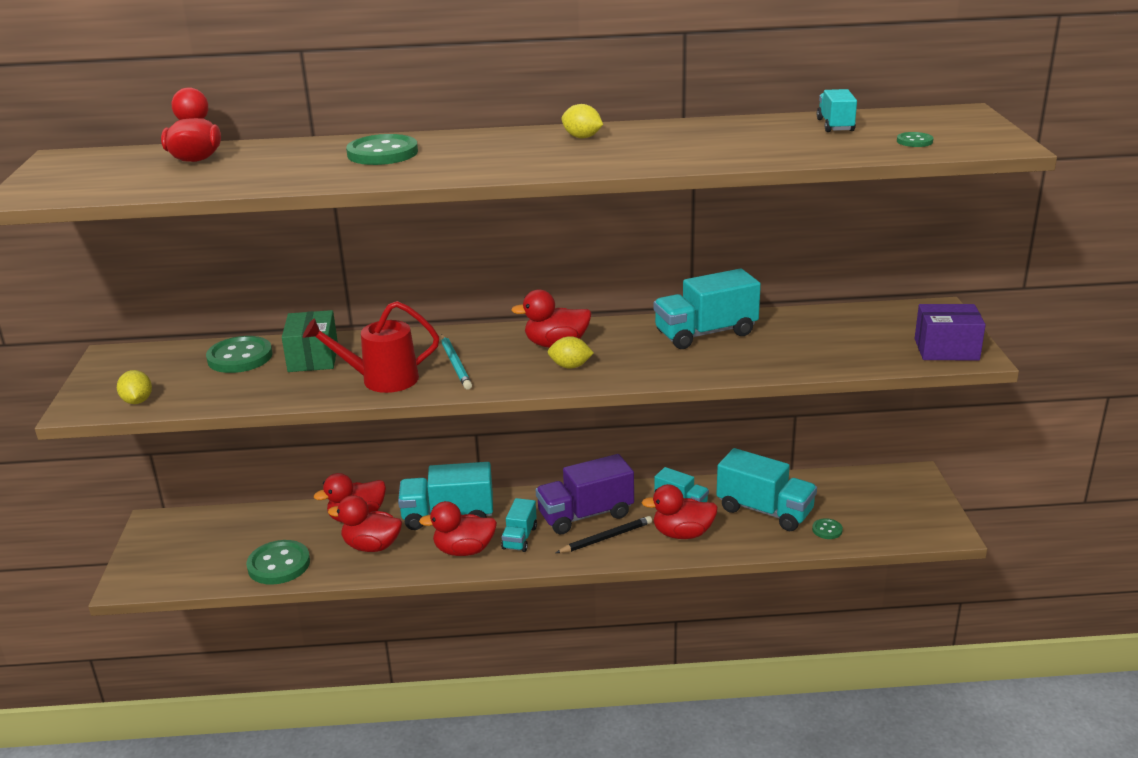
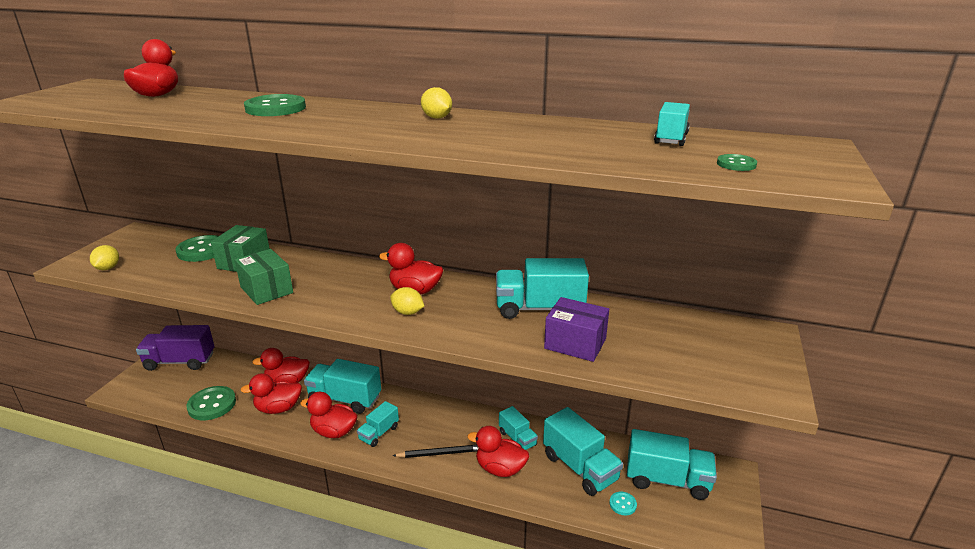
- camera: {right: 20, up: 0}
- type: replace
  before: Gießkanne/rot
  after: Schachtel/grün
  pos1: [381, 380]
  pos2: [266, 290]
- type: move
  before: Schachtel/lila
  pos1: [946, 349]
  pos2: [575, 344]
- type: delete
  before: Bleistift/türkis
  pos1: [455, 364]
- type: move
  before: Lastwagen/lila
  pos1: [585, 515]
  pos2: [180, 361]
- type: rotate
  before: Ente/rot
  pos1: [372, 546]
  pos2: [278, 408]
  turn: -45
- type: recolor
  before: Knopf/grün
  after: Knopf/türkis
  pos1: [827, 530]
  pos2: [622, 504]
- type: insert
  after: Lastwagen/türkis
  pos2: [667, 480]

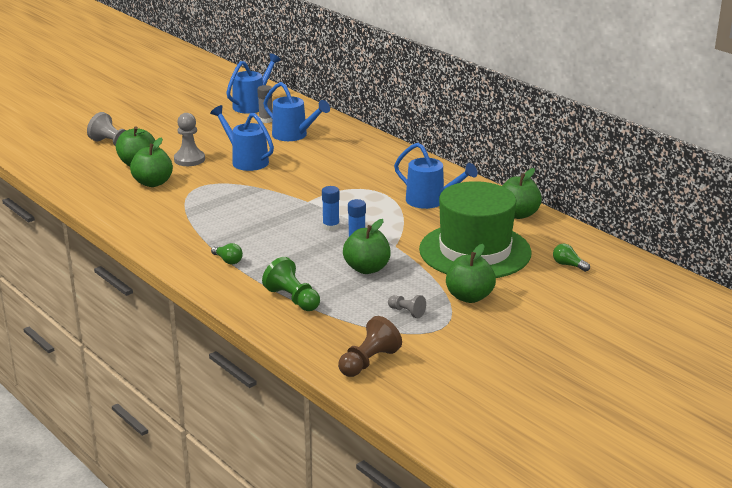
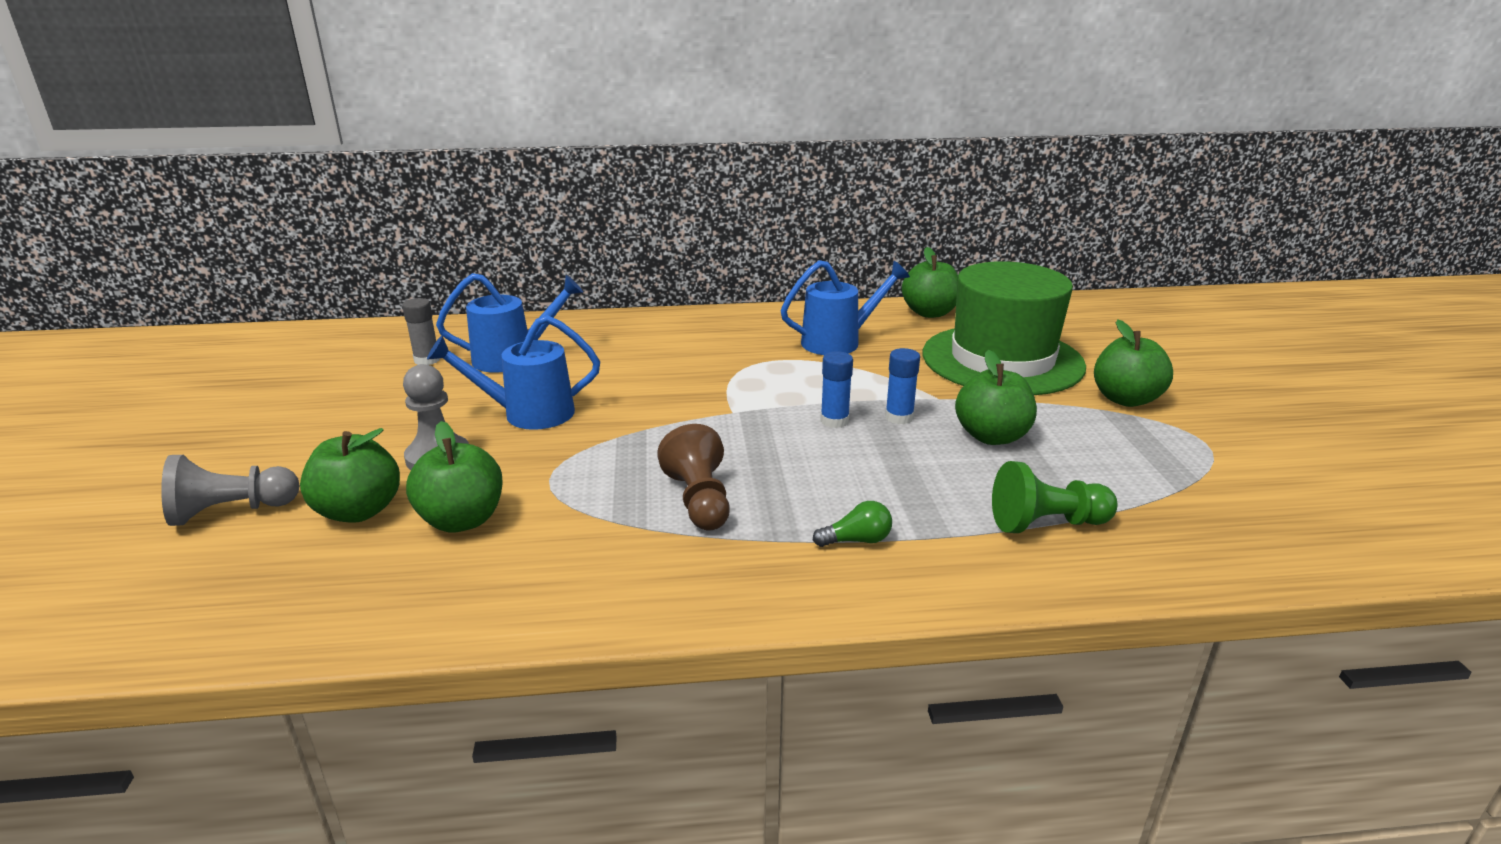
- camera: {right: -55, up: 0}
- type: delete
  before: Gießkanne/blau
  pos1: [253, 105]
- type: delete
  before: Glühbirne/grün
  pos1: [568, 265]
- type: delete
  before: Bauer/grau
  pos1: [407, 312]
- type: move
  before: Bauer/braun
  pos1: [368, 362]
  pos2: [699, 501]

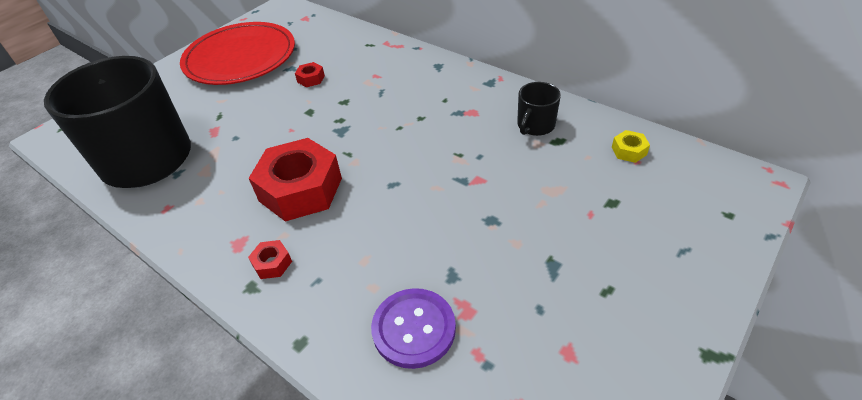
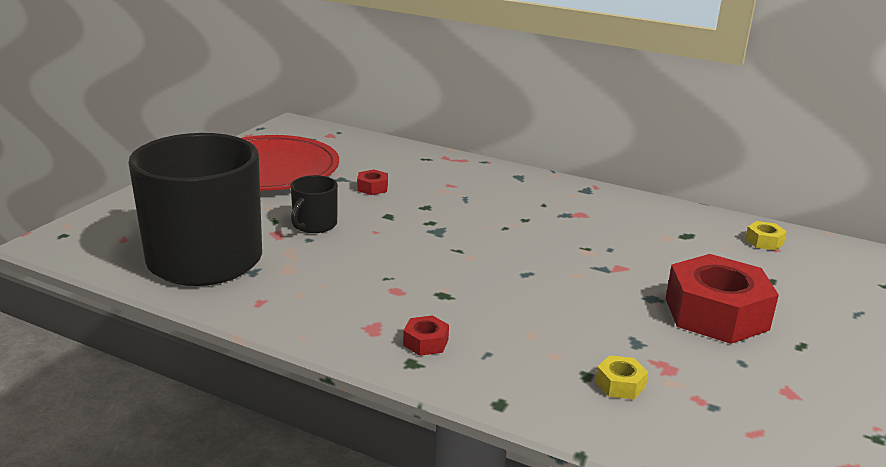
- camera: {right: -15, up: -20}
- type: move
  before: Tasse/schwarz
  pos1: [535, 125]
  pos2: [314, 225]
- type: move
  before: Sechskantmutter/rot
  pos1: [300, 189]
  pos2: [716, 314]
- type: replace
  before: Knopf/lila
  after: Sechskantmutter/gelb
  pos1: [414, 329]
  pos2: [620, 384]

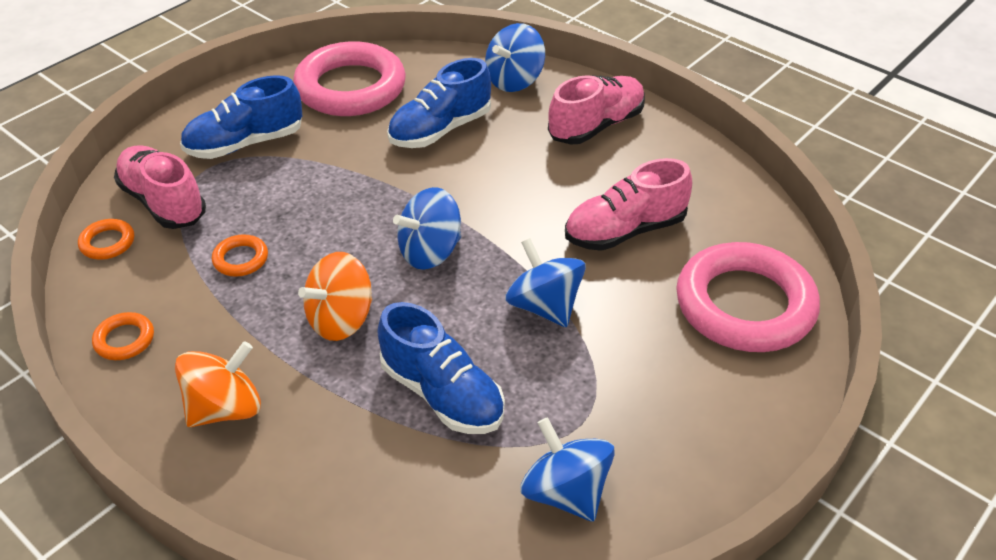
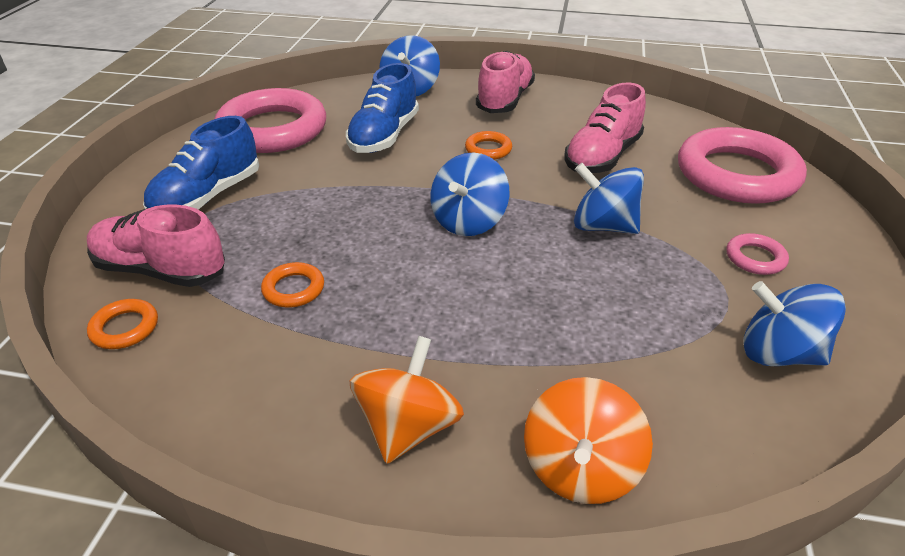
- camera: {right: -30, up: -5}
- type: move
  before: Kreisel/orange
  pos1: [341, 320]
  pos2: [580, 468]
- type: delete
  before: Schuh/blau
  pos1: [442, 394]
- type: move
  before: Ring/orange
  pos1: [124, 340]
  pos2: [488, 149]
- type: insert
  after: Ring/rosa
  pos2: [755, 258]

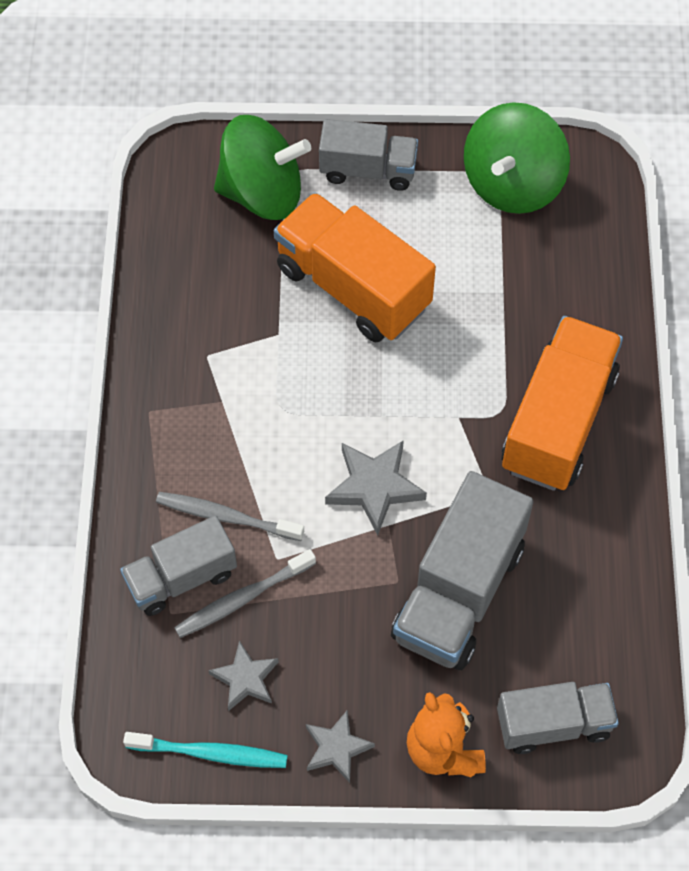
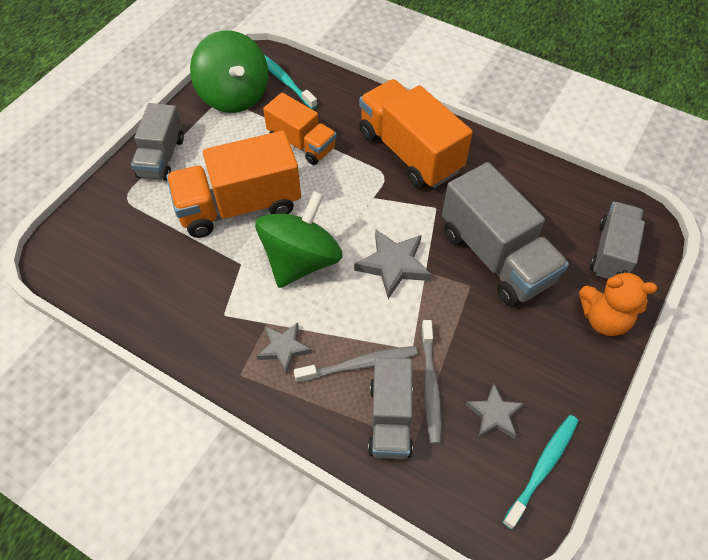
- camera: {right: -60, up: -5}
- type: move
  before: Kreisel/grün
  pos1: [262, 193]
  pos2: [301, 260]
- type: rotate
  before: Lastwagen/grau
  pos1: [368, 170]
  pos2: [161, 157]
  turn: 150
- type: rotate
  before: Zahnbürste/grau
  pos1: [226, 517]
  pos2: [359, 364]
  turn: -150
- type: move
  before: Stern/grau
  pos1: [336, 748]
  pos2: [284, 348]
- type: insert
  after: Zahnbürste/türkis
  pos2: [285, 81]
- type: insert
  after: Lastwagen/orange
  pos2: [302, 143]

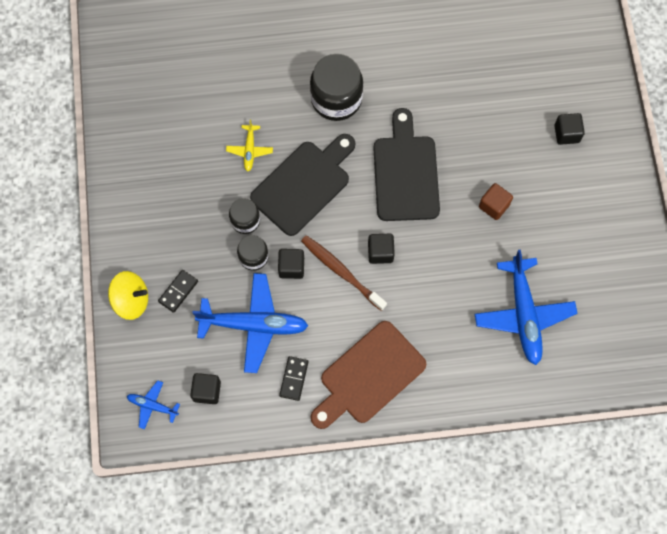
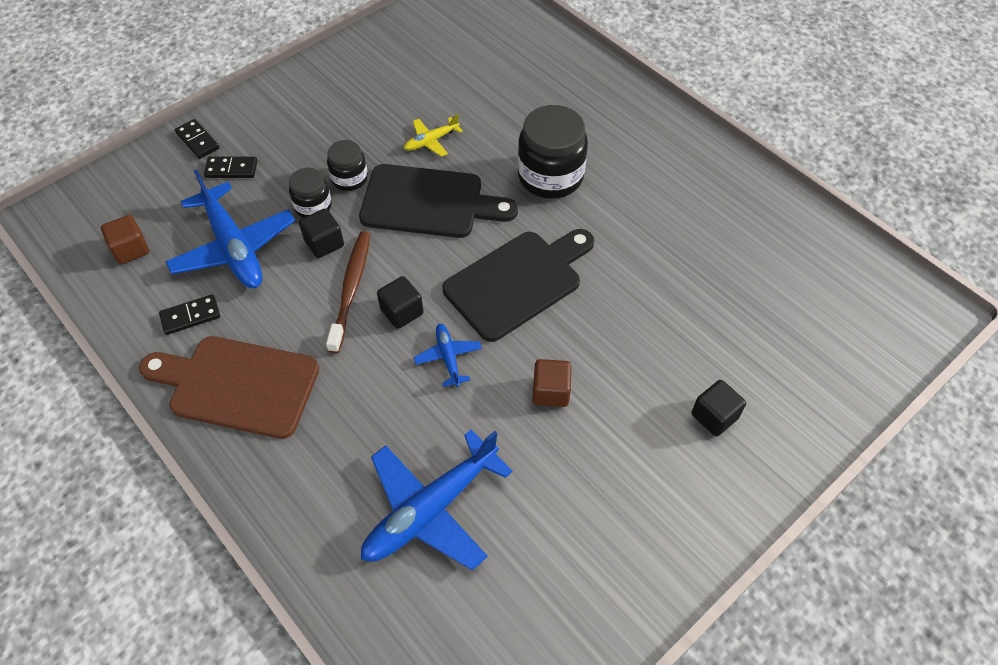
- camera: {right: 55, up: -15}
- type: replace
  before: Kreisel/gelb
  after: Dominostein/schwarz
  pos1: [131, 300]
  pos2: [198, 141]
- type: recolor
  before: Kubus/schwarz
  after: Kubus/braun
  pos1: [207, 391]
  pos2: [131, 249]
- type: move
  before: Flugzeug/blau
  pos1: [152, 406]
  pos2: [448, 357]

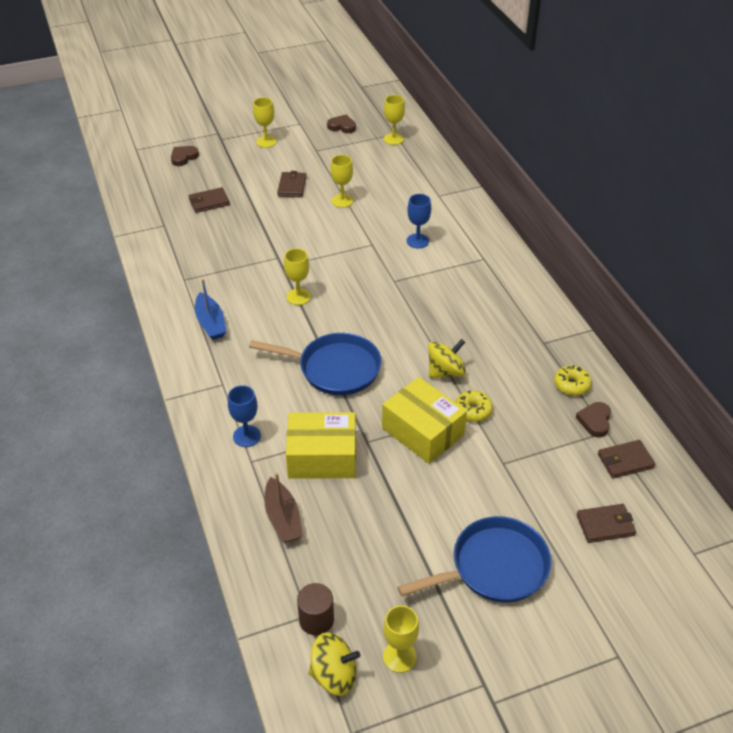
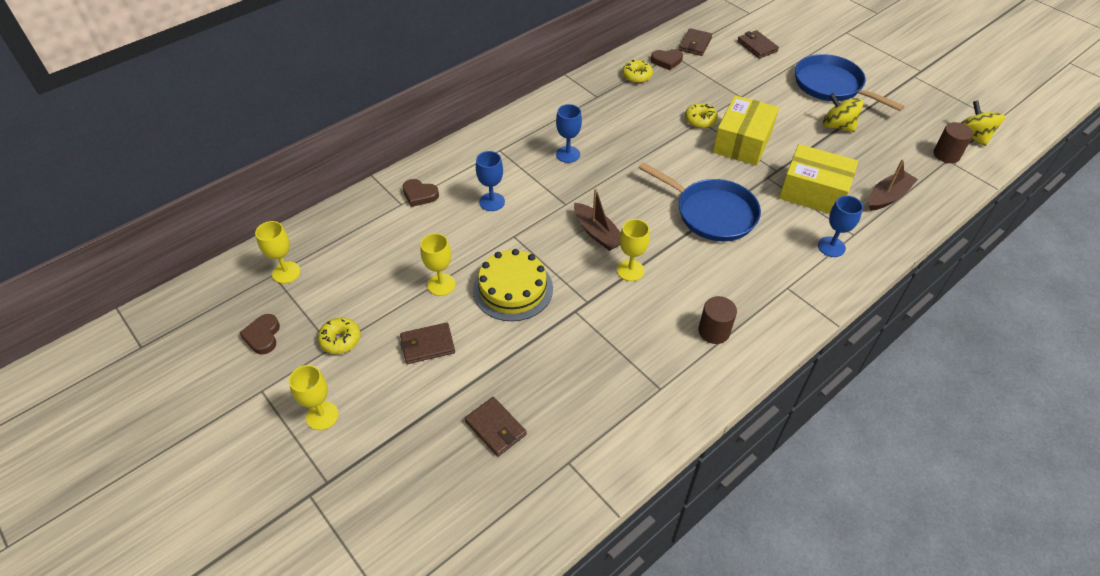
- camera: {right: -110, up: 5}
- type: move
  before: Herz/braun
  pos1: [183, 157]
  pos2: [419, 195]
- type: replace
  before: Boot/blau
  after: Vollzylinder/braun
  pos1: [211, 323]
  pos2: [714, 331]
- type: rotate
  before: Pfanne/blau
  pos1: [334, 368]
  pos2: [711, 213]
  turn: 135
- type: move
  before: Kreisel/gelb
  pos1: [445, 372]
  pos2: [837, 126]
- type: rotate
  before: Schachtel/gelb
  pos1: [322, 457]
  pos2: [813, 192]
  turn: -45
- type: rotate
  before: Geldbörse/braun
  pos1: [625, 461]
  pos2: [695, 44]
  turn: 60
- type: delete
  before: Kelch/gelb
  pos1: [399, 657]
- type: insert
  after: Kelch/blau
  pos2: [568, 154]
- type: insert
  after: Boot/braun
  pos2: [597, 233]
- type: insert
  after: Kuchen/gelb
  pos2: [512, 289]
- type: insert
  after: Donut/gelb
  pos2: [340, 340]

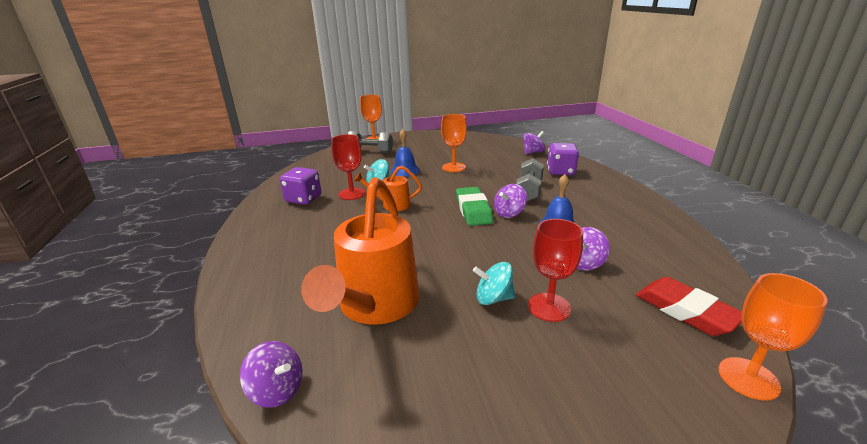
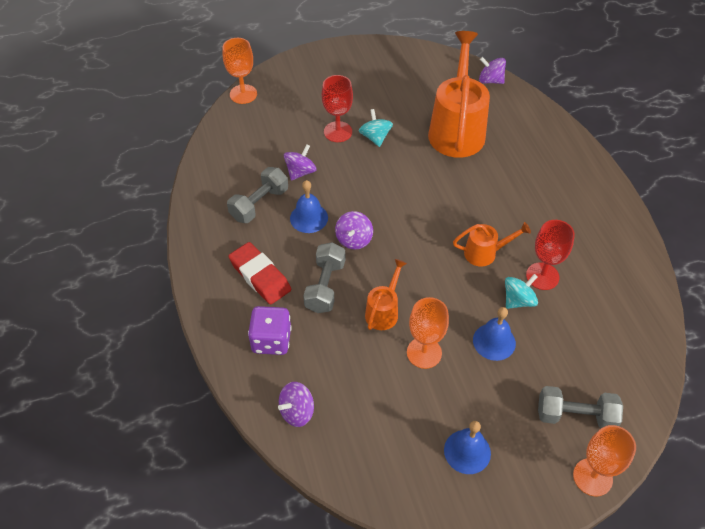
- camera: {right: 175, up: 25}
- type: delete
  before: Spielwürfel/lila
  pos1: [303, 199]
- type: rotate
  before: Kreisel/lila
  pos1: [509, 213]
  pos2: [354, 239]
  turn: 150
- type: delete
  before: Radiergummi/grün
  pos1: [473, 210]
- type: rotate
  before: Kreisel/türkis
  pos1: [493, 298]
  pos2: [375, 137]
  turn: -105
- type: move
  before: Radiergummi/rot
  pos1: [685, 311]
  pos2: [260, 276]
- type: insert
  after: Hantel/grau
  pos2: [259, 204]
- type: insert
  after: Gießkanne/orange
  pos2: [384, 311]
- type: insert
  after: Glocke/blau
  pos2: [467, 451]

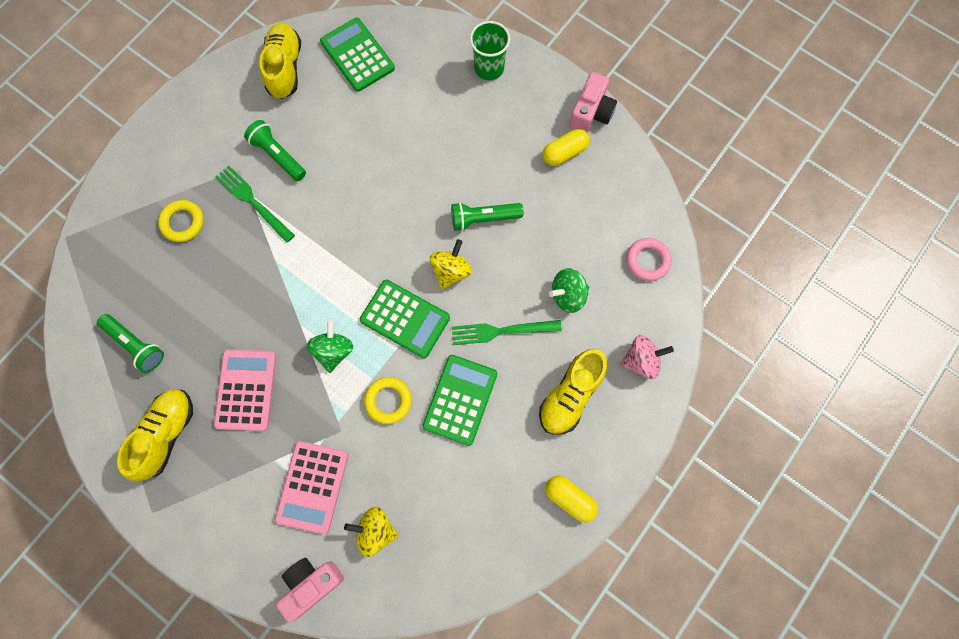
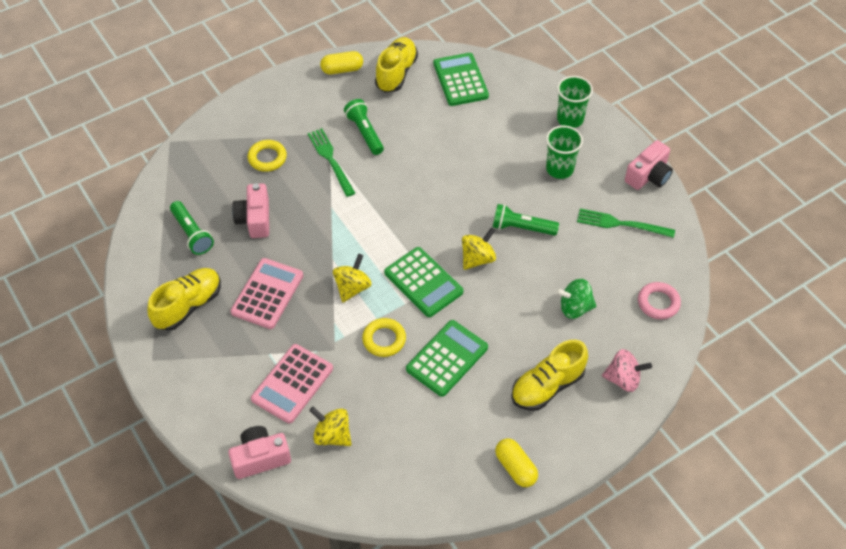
- camera: {right: 20, up: -20}
- type: move
  before: Kapsel/gelb
  pos1: [564, 152]
  pos2: [342, 69]
- type: recolor
  before: Kreisel/grün
  after: Kreisel/gelb
  pos1: [333, 351]
  pos2: [352, 287]
- type: move
  before: Gabel/grün
  pos1: [501, 331]
  pos2: [621, 224]
- type: insert
  after: Becher/grün
  pos2: [559, 169]
- type: insert
  after: Kamera/rosa
  pos2: [255, 219]

